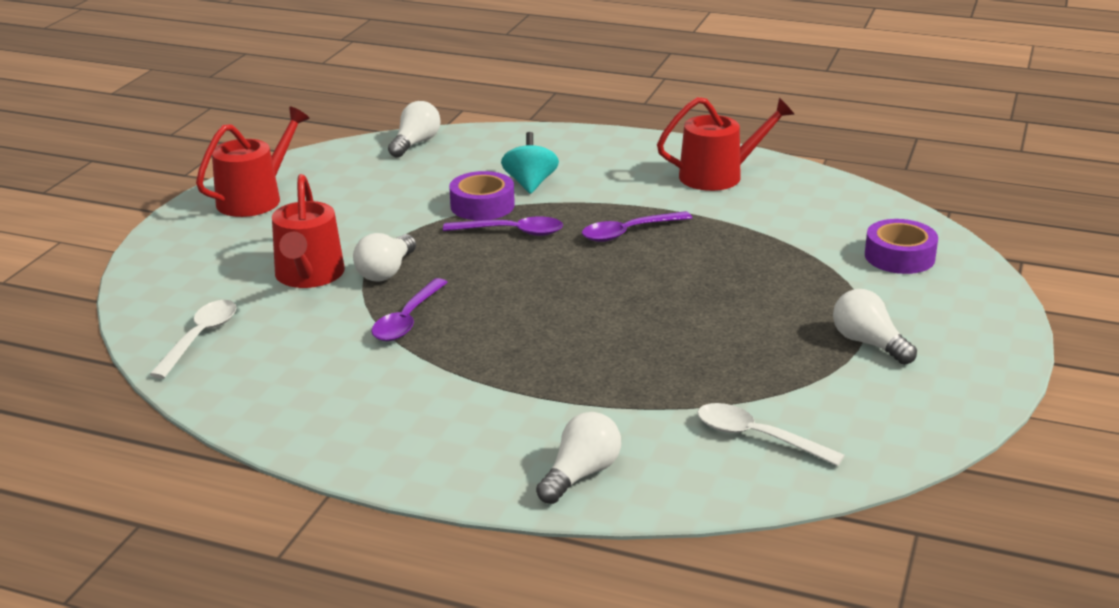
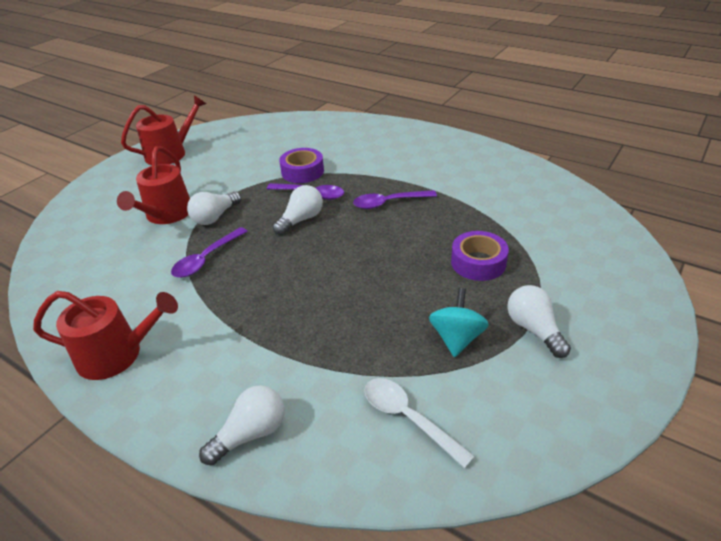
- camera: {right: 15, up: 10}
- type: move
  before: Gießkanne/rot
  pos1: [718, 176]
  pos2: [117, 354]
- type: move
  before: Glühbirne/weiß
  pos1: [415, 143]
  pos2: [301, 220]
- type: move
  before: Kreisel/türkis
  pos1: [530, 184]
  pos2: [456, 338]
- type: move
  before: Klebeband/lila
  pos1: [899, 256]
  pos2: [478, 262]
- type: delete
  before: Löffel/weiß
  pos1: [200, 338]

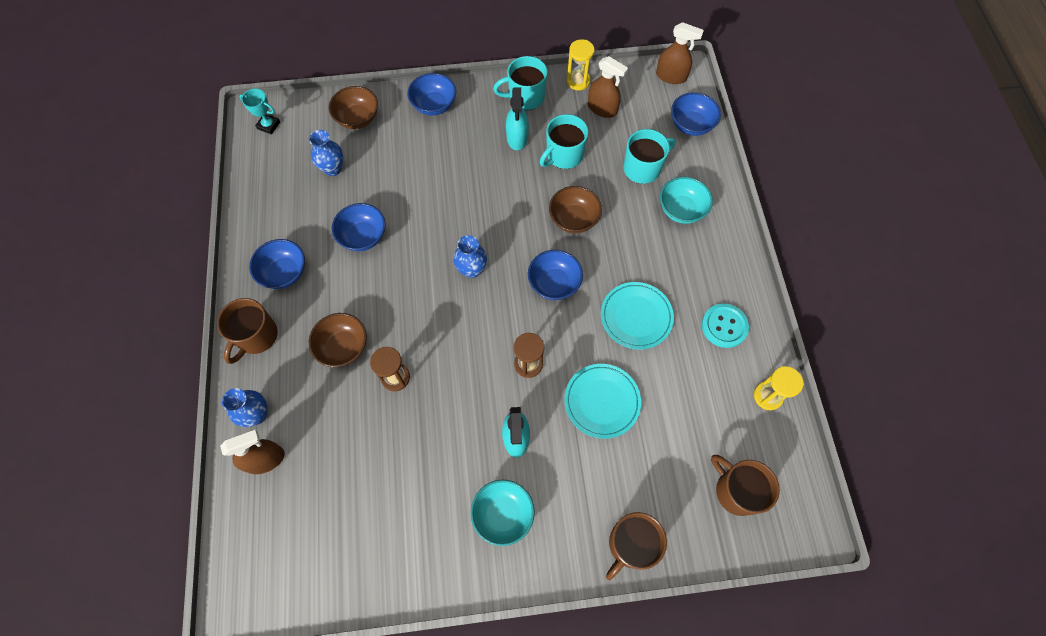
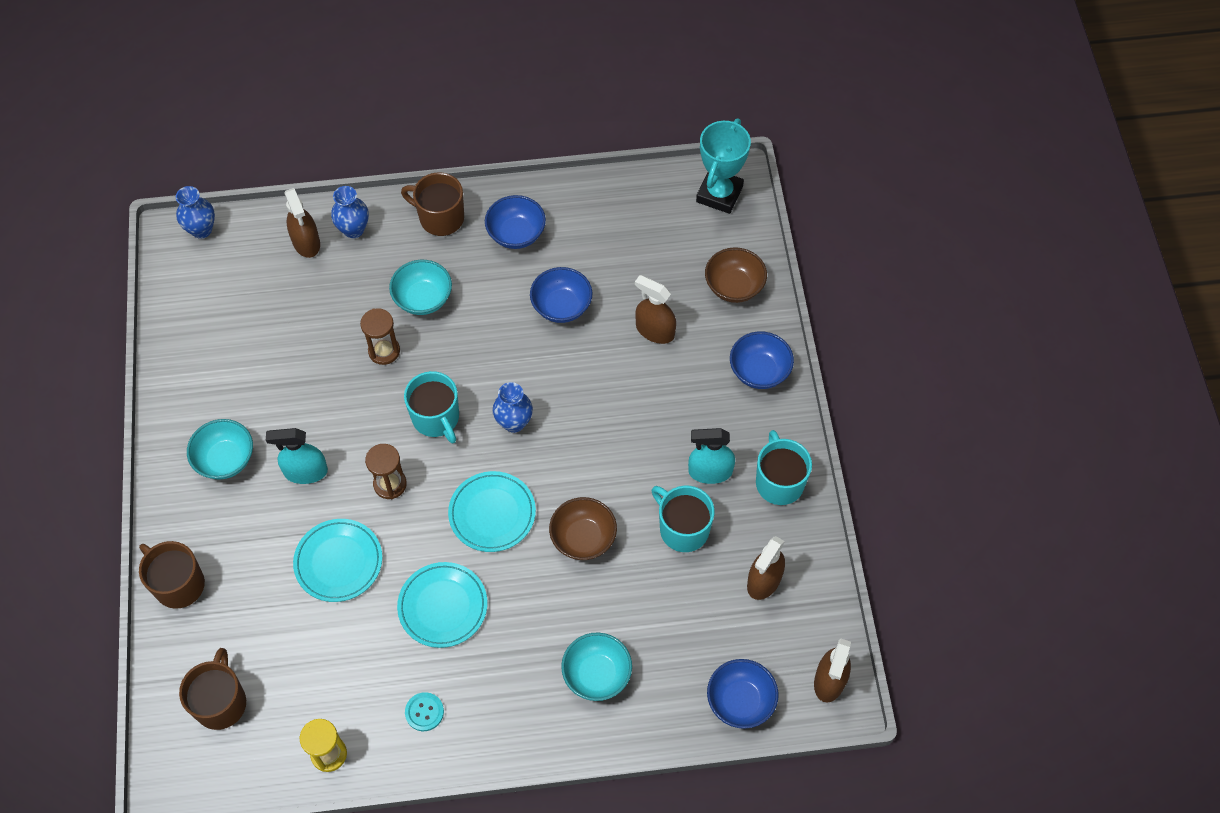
- camera: {right: 90, up: -5}
- type: delete
  before: Sanduhr/gelb
  pos1: [578, 81]
- type: resize
  before: Pokal/türkis
  pos1: [268, 125]
  pos2: [719, 194]
  scale: 1.76
- type: move
  before: Tasse/türkis
  pos1: [643, 168]
  pos2: [436, 418]
- type: move
  before: Vase/blau
  pos1: [333, 168]
  pos2: [201, 230]
- type: replace
  before: Schüssel/blau
  after: Teller/türkis
  pos1: [554, 283]
  pos2: [492, 513]
- type: resize
  before: Knopf/türkis
  pos1: [724, 326]
  pos2: [424, 712]
  scale: 0.66
- type: recolor
  before: Schüssel/braun
  after: Schüssel/türkis
  pos1: [343, 347]
  pos2: [423, 299]
- type: rotate
  before: Tasse/braun
  pos1: [736, 491]
  pos2: [221, 702]
  turn: -45
- type: insert
  after: Sprühflasche/braun
  pos2: [655, 330]

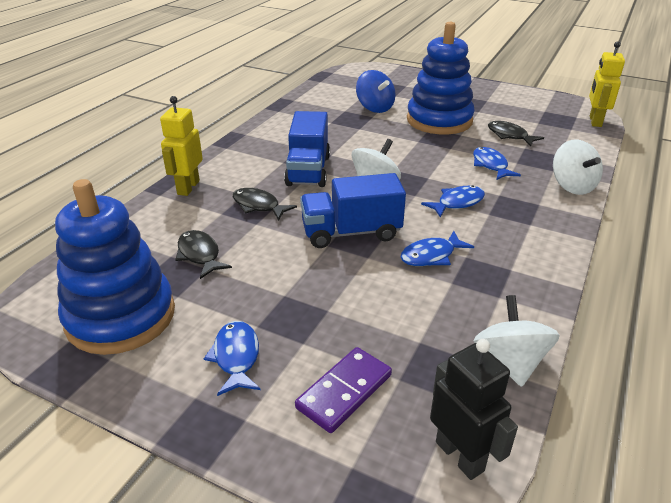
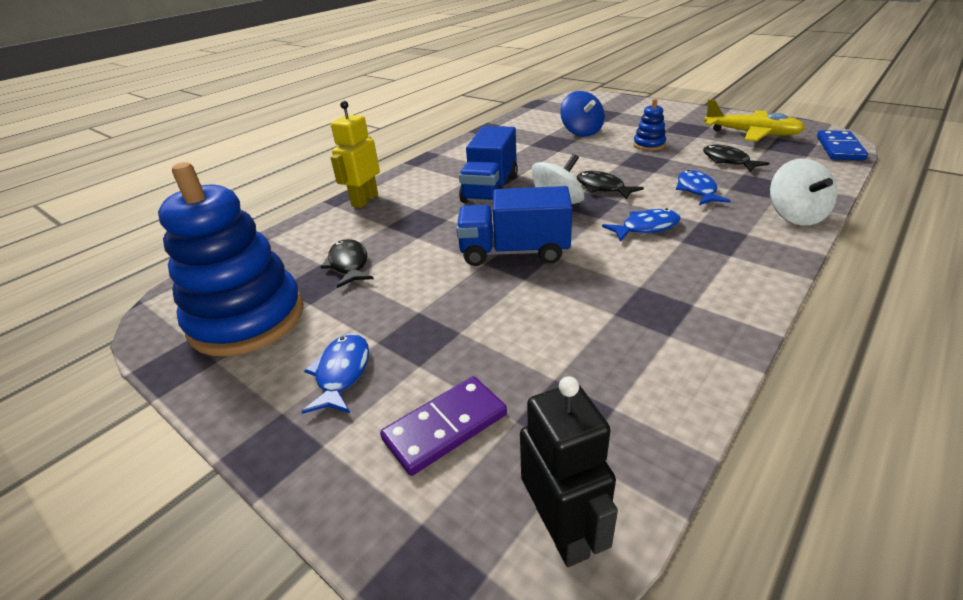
- camera: {right: 15, up: 0}
- type: resize
  before: Stapelspielzeug/blau
  pos1: [439, 120]
  pos2: [649, 145]
  scale: 0.43
- type: replace
  before: Roboter/gelb
  after: Dominostein/blau
  pos1: [595, 121]
  pos2: [839, 148]
- type: move
  before: Fisch/schwarz
  pos1: [258, 206]
  pos2: [602, 188]
- type: delete
  before: Fisch/blau
  pos1: [431, 256]
- type: delete
  before: Kreisel/weiß
  pos1: [510, 362]
- type: insert
  after: Flugzeug/gelb
  pos2: [752, 134]

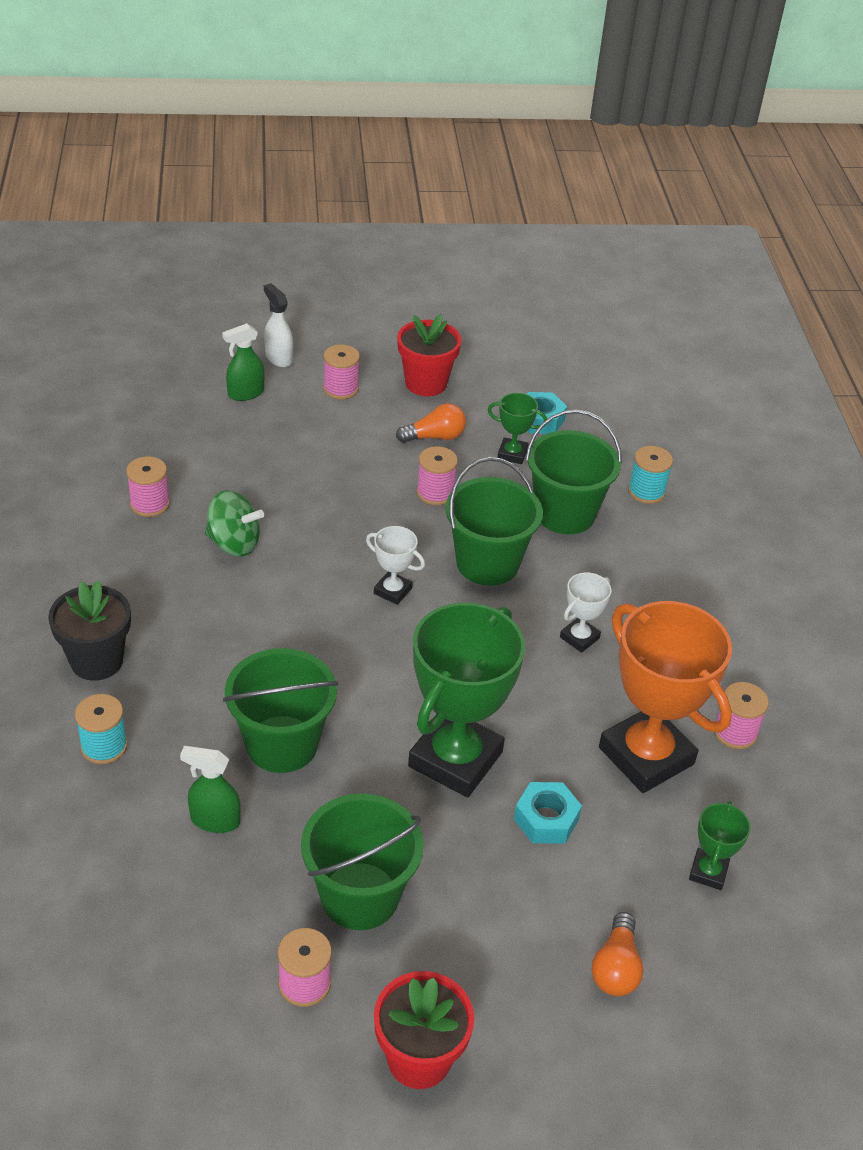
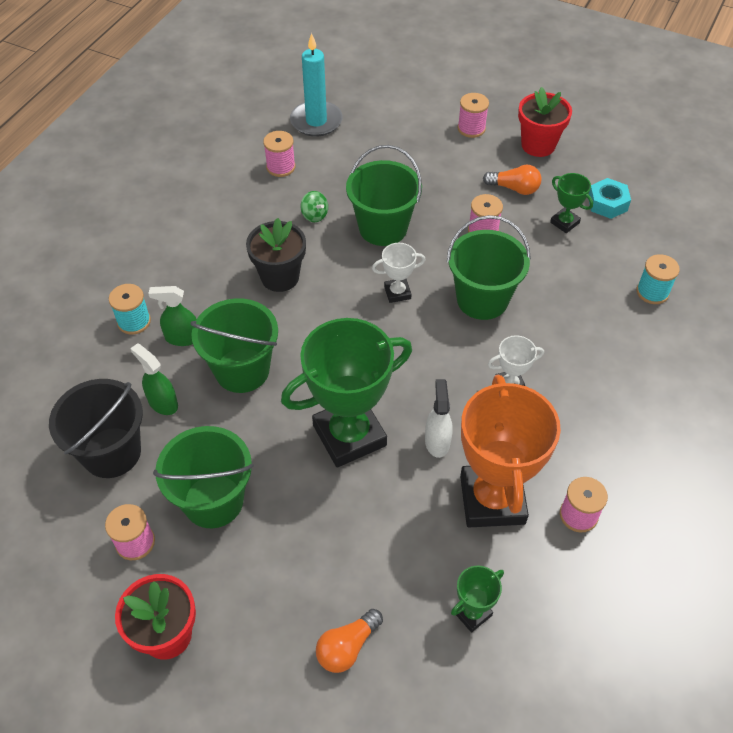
- camera: {right: 35, up: 10}
- type: move
  before: Sprühflasche/weiß
  pos1: [278, 358]
  pos2: [437, 441]
- type: move
  before: Sprühflasche/grün
  pos1: [245, 393]
  pos2: [182, 338]
- type: move
  before: Eimer/grün
  pos1: [565, 513]
  pos2: [383, 228]
- type: resize
  before: Kreisel/grün
  pos1: [234, 543]
  pos2: [314, 215]
  scale: 0.6
- type: rotate
  before: Pokal/weiß
  pos1: [392, 591]
  pos2: [397, 292]
  turn: -75
- type: move
  before: Blumentopf/schwarz
  pos1: [96, 661]
  pos2: [280, 277]
- type: delete
  before: Sechskantmutter/türkis
  pos1: [546, 819]
- type: insert
  after: Kerze/türkis
  pos2: [316, 121]
- type: insert
  after: Eimer/schwarz
  pos2: [112, 452]

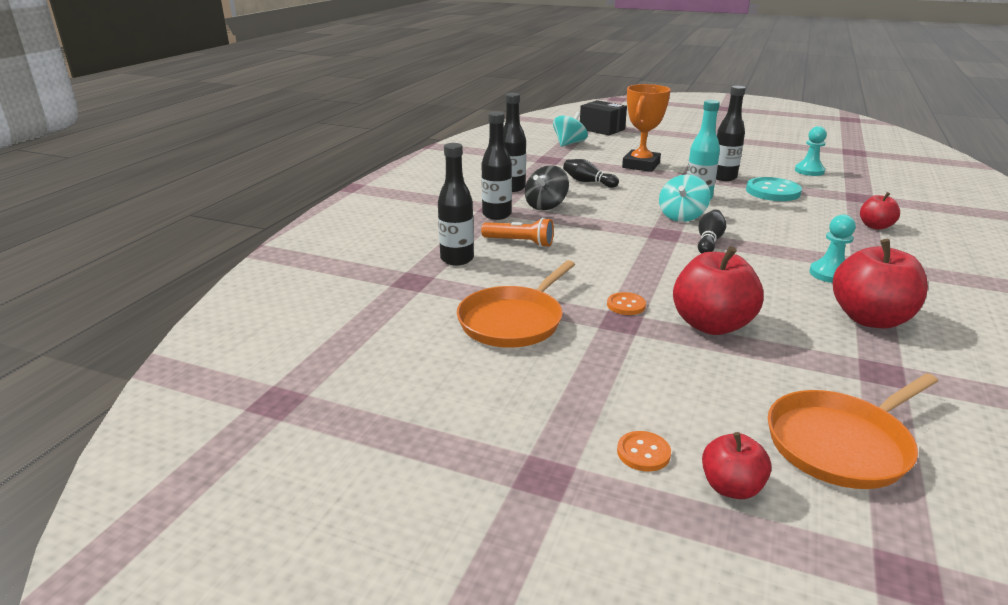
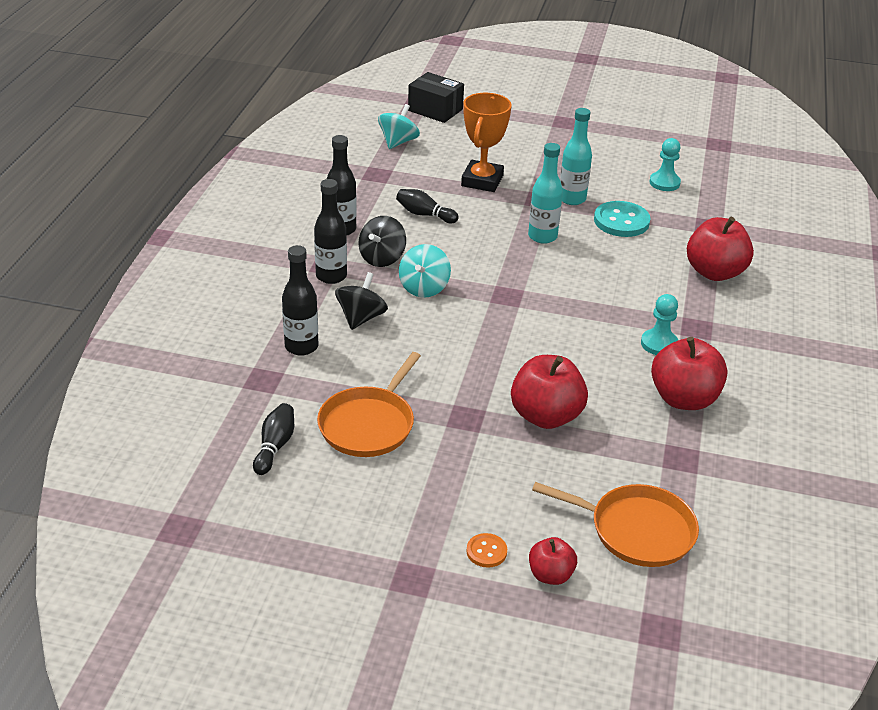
- camera: {right: -10, up: 10}
- type: recolor
  before: Flasche/schwarz
  after: Flasche/türkis
  pos1: [723, 177]
  pos2: [572, 199]
- type: move
  before: Kreisel/türkis
  pos1: [681, 216]
  pos2: [424, 288]
- type: resize
  before: Apfel/rot
  pos1: [875, 226]
  pos2: [714, 272]
  scale: 1.81
- type: move
  before: Bowlingkegel/schwarz
  pos1: [709, 241]
  pos2: [275, 446]
- type: replace
  before: Taschenlampe/orange
  after: Kreisel/schwarz
  pos1: [519, 242]
  pos2: [361, 318]
- type: delete
  before: Knopf/orange
  pos1: [626, 305]
- type: rotate
  before: Pfanne/orange
  pos1: [841, 443]
  pos2: [636, 530]
  turn: -120

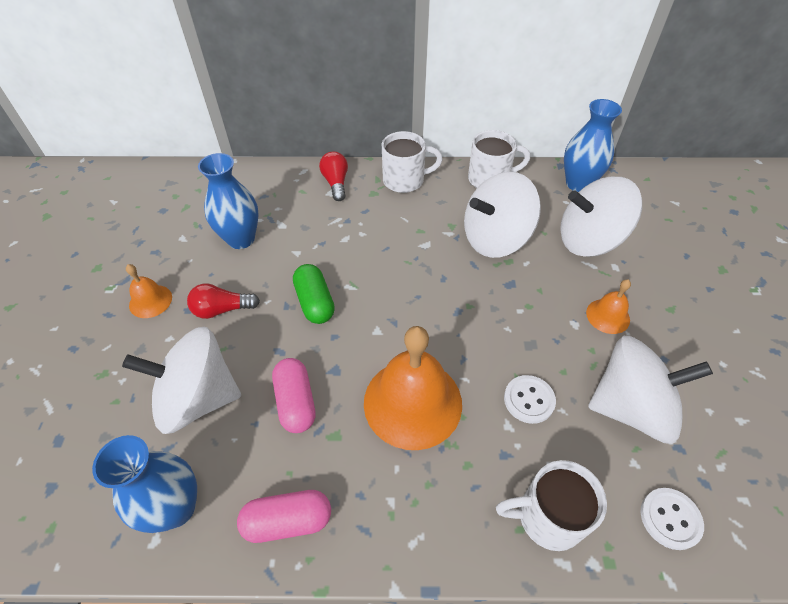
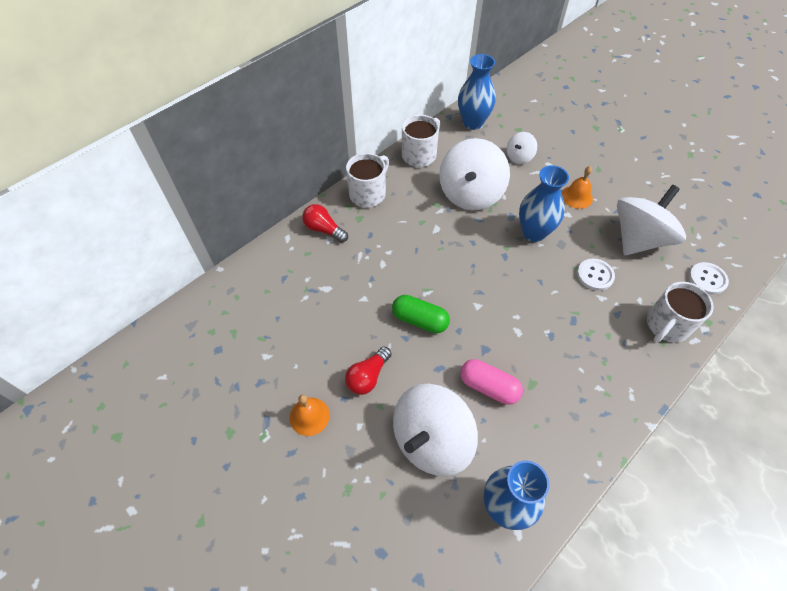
- camera: {right: -45, up: 5}
- type: move
  before: Vase/blau
  pos1: [241, 239]
  pos2: [534, 232]
- type: resize
  before: Kreisel/weiß
  pos1: [589, 240]
  pos2: [519, 157]
  scale: 0.48
- type: delete
  before: Glocke/orange
  pos1: [412, 402]
- type: delete
  before: Kapsel/rosa
  pos1: [288, 521]

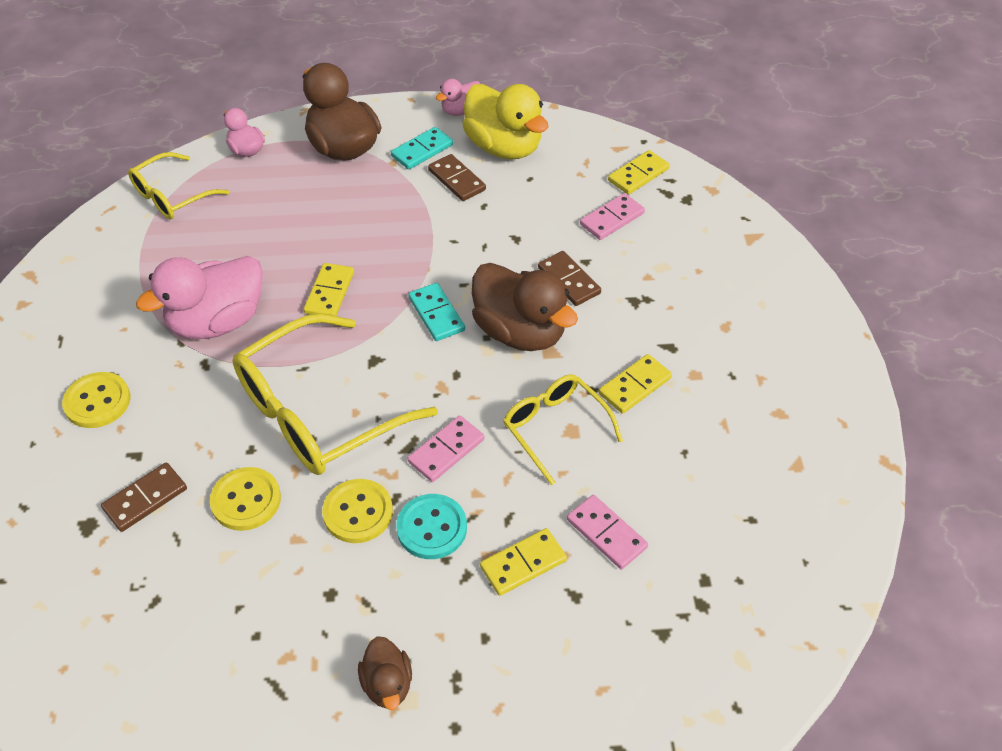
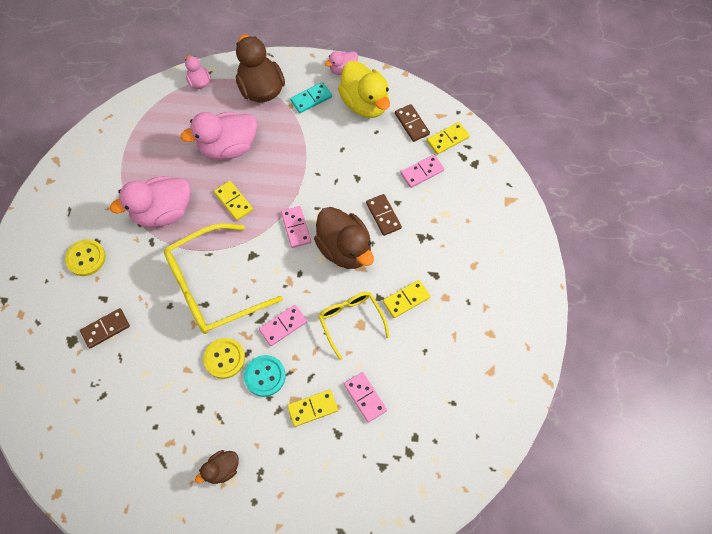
- camera: {right: 10, up: 15}
- type: delete
  before: Brille/gelb
  pos1: [171, 196]
- type: move
  before: Dominostein/braun
  pos1: [457, 180]
  pos2: [412, 124]
- type: rotate
  before: Dominostein/gelb
  pos1: [329, 293]
  pos2: [233, 201]
  turn: -60
- type: recolor
  before: Dominostein/türkis
  after: Dominostein/rosa
  pos1: [436, 314]
  pos2: [296, 228]
- type: delete
  before: Knopf/gelb
  pos1: [246, 500]
- type: rotate
  before: Ente/braun
  pos1: [387, 684]
  pos2: [222, 469]
  turn: 60
- type: insert
  after: Ente/rosa
  pos2: [228, 147]

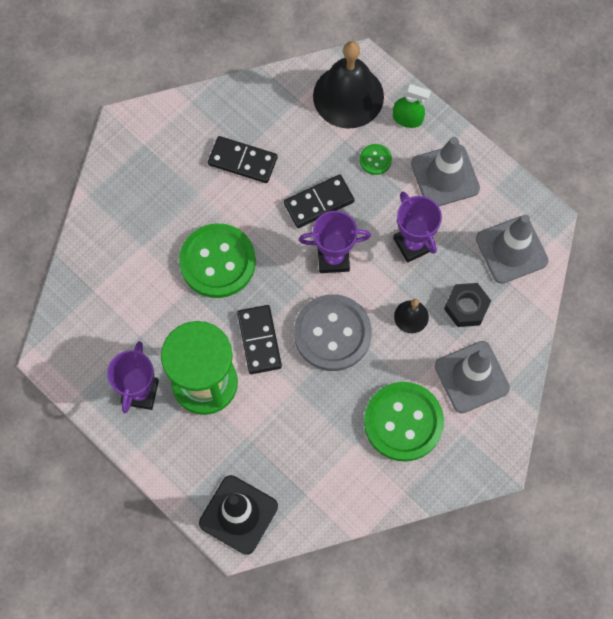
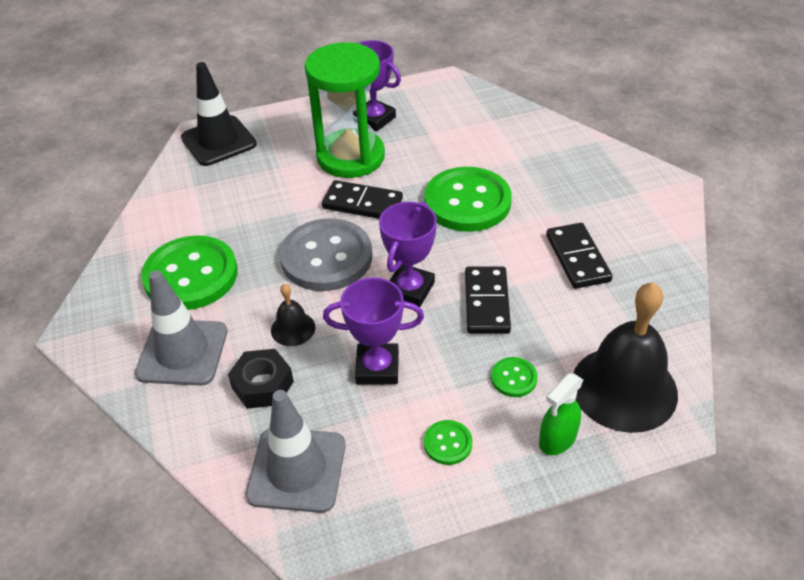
- camera: {right: 120, up: -25}
- type: rotate
  before: Dominostein/schwarz
  pos1: [242, 161]
  pos2: [577, 258]
  turn: -60
- type: replace
  before: Leitkegel/grau
  after: Knopf/grün
  pos1: [445, 176]
  pos2: [448, 443]

